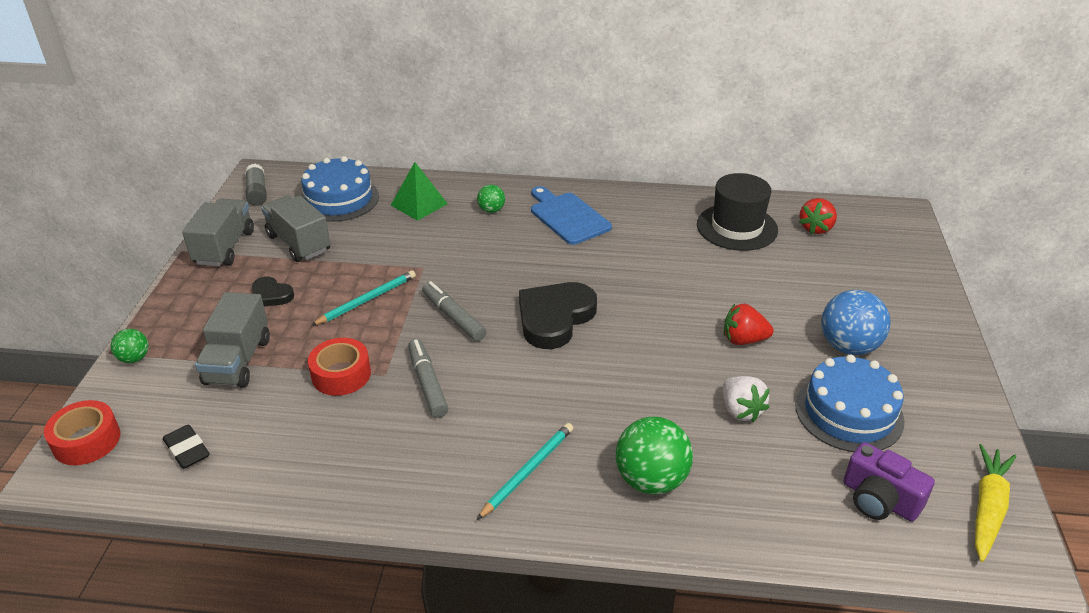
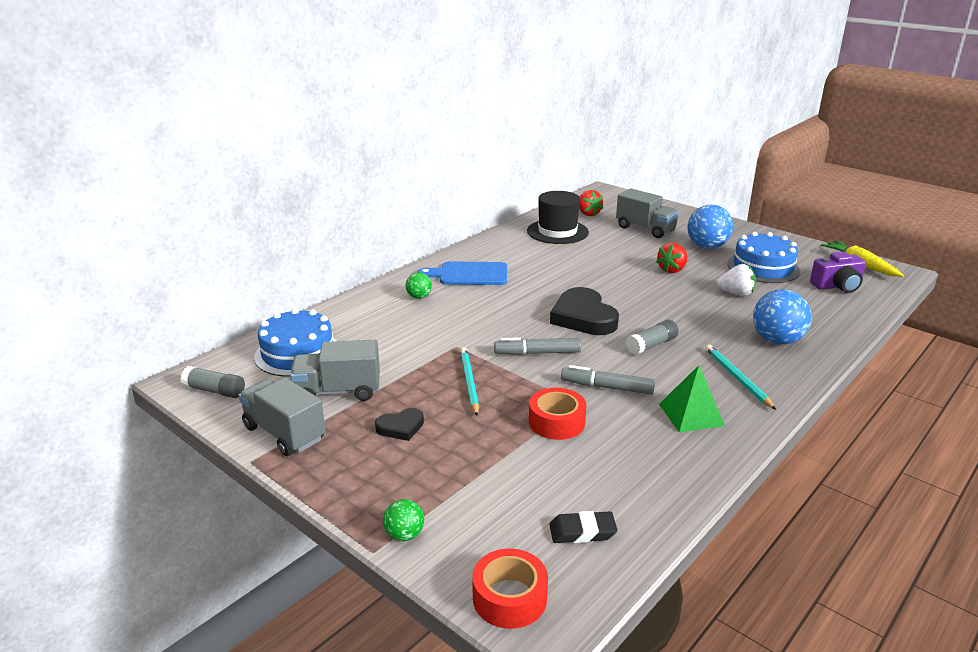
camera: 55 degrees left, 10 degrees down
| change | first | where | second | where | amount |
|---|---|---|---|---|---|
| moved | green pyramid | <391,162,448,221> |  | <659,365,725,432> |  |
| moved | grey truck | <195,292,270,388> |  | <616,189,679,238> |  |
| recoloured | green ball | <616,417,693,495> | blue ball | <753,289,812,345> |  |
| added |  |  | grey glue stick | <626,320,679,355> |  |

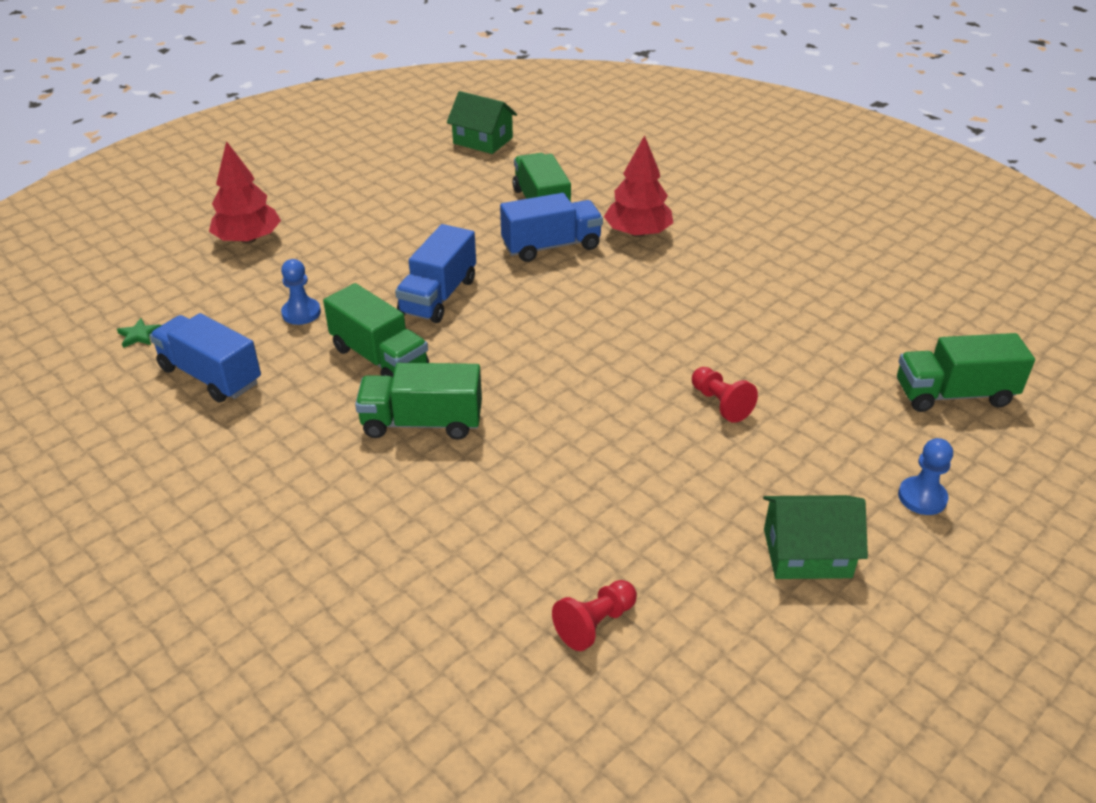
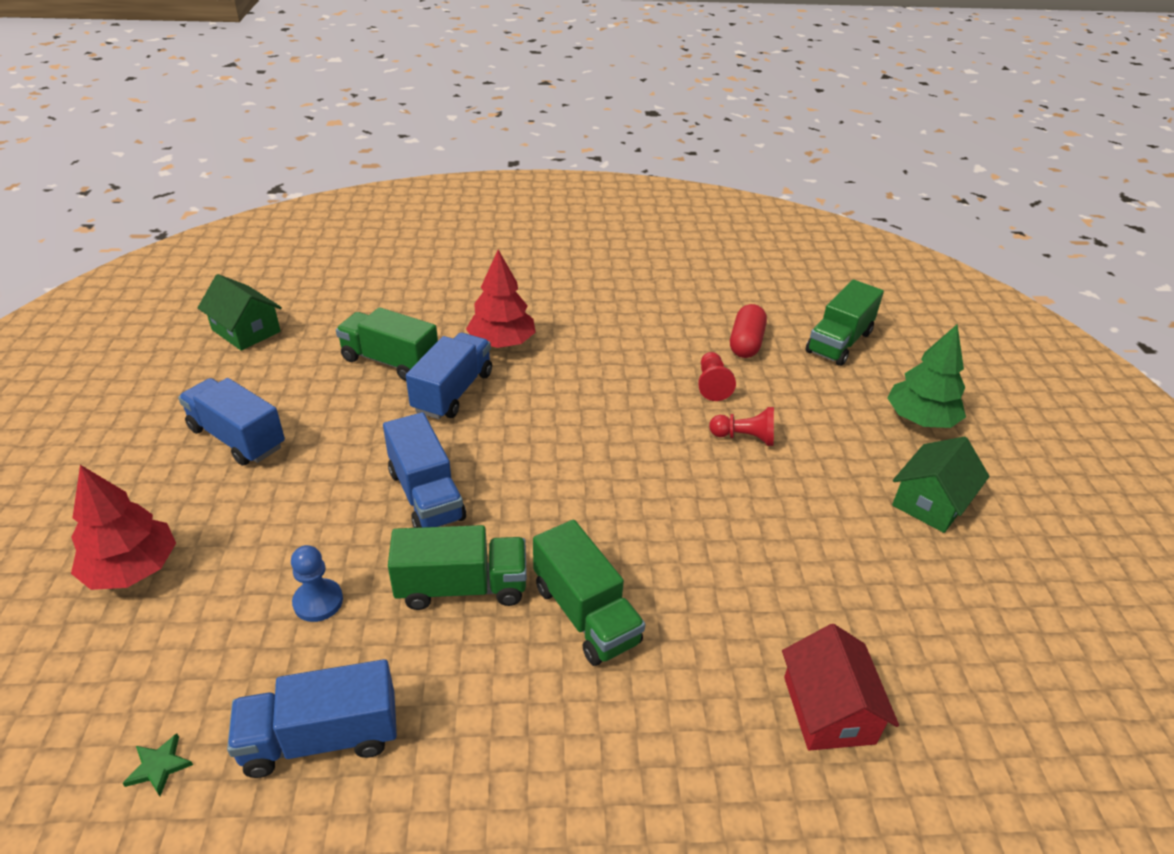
camera: 50 degrees left, 0 degrees up
| change | first | where | second | where | amount |
|---|---|---|---|---|---|
| turned | green house | <447,91,517,154> |  | <198,274,282,351> | 60 degrees clockwise |
| turned | green truck | <355,363,482,440> |  | <533,520,645,666> | 75 degrees counterclockwise |
| replaced | blue pawn | <898,438,953,515> | green tree | <887,324,966,428> |  |
| moved | red pawn | <552,580,637,651> |  | <698,352,736,401> |  |
| added |  |  | red capsule | <730,304,767,358> |  |
| added |  |  | blue truck | <178,378,285,466> |  |
| added |  |  | red house | <782,624,899,751> |  |

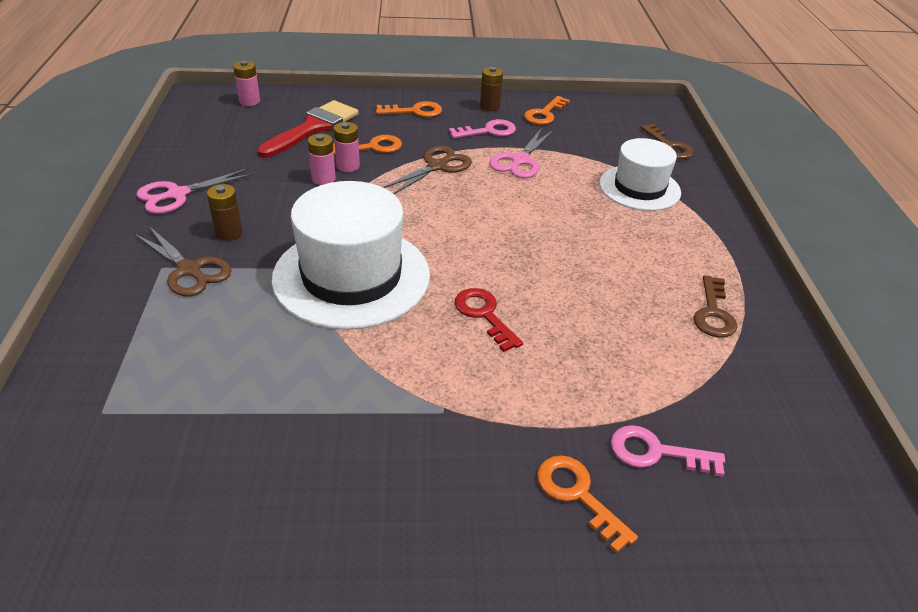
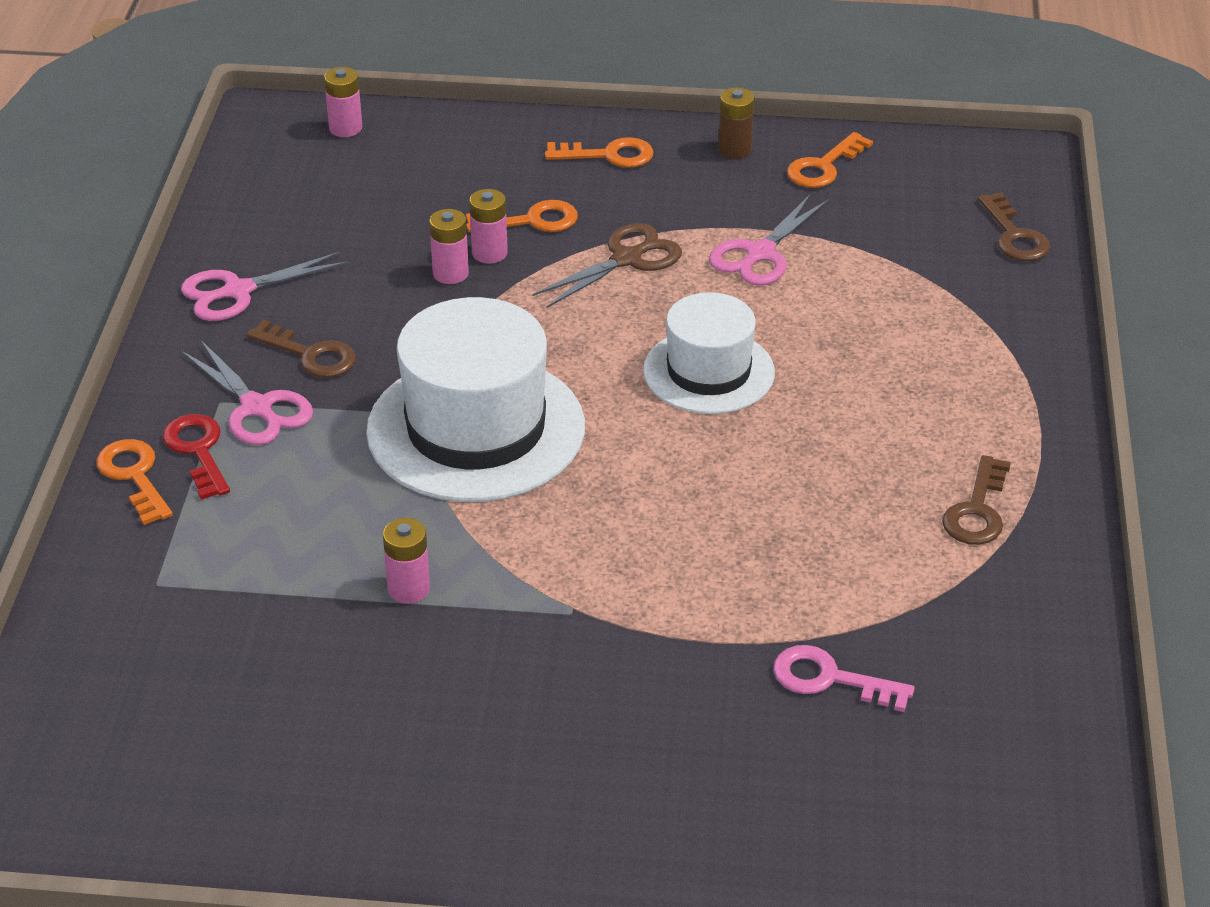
camera: 10 degrees right, 0 degrees up
| change | first | where | second | where | amount |
|---|---|---|---|---|---|
| removed | red brush | <257,100,359,158> |  |  |  |
| removed | pink key | <449,119,516,138> |  |  |  |
| moved | white hat | <600,138,681,211> |  | <643,292,775,414> |  |
| replaced | brown battery | <207,184,243,240> | brown key | <247,320,356,378> |  |
| recoloured | brown scissors | <134,226,232,297> | pink scissors | <181,340,313,445> |  |
| moved | red key | <454,288,523,352> |  | <163,414,230,500> |  |
| moved | orange key | <537,455,638,553> |  | <96,439,173,525> |  |
| added |  |  | pink battery | <383,518,430,604> |  |

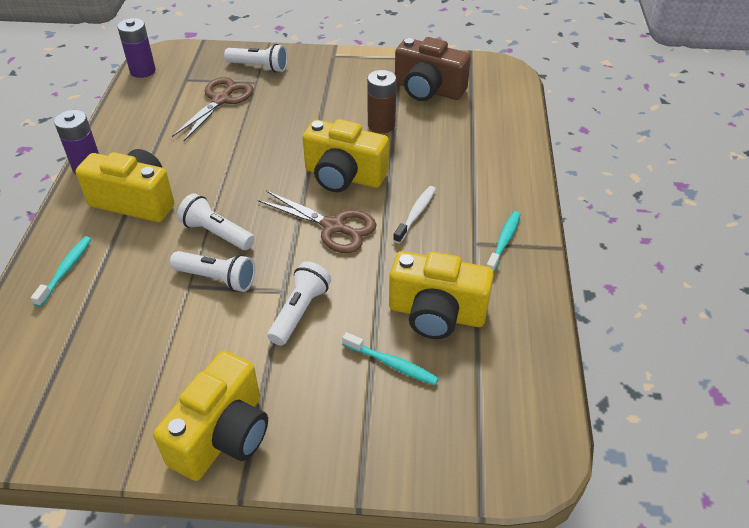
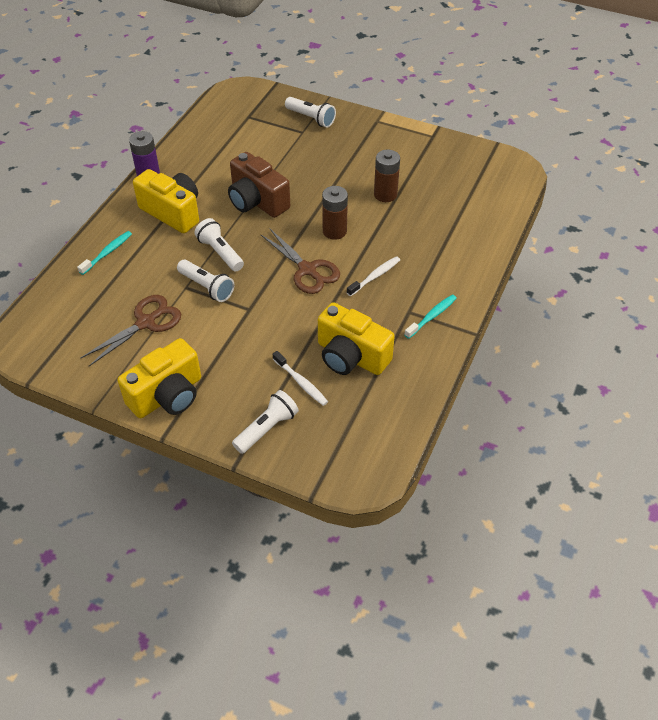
camera: 20 degrees right, 5 degrees up
| change | first | where | second | where | amount |
|---|---|---|---|---|---|
| removed | purple battery | <117,18,156,78> |  |  |  |
| moved | brown camera | <395,37,471,101> |  | <228,152,290,218> |  |
| moved | brown scissors | <172,77,254,141> |  | <81,295,181,366> |  |
| replaced | yellow camera | <303,119,389,192> | brown battery | <322,186,348,240> |  |
| moved | white flashlight | <267,261,331,346> |  | <232,390,299,454> |  |
| recoloured | turquoise toothbrush | <342,332,439,385> | white toothbrush | <273,351,328,406> |  |

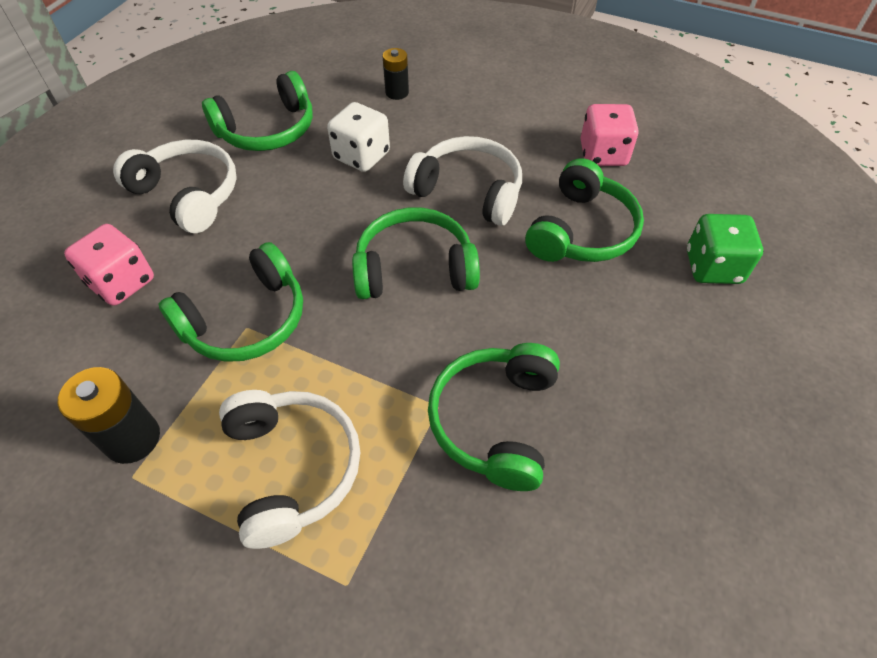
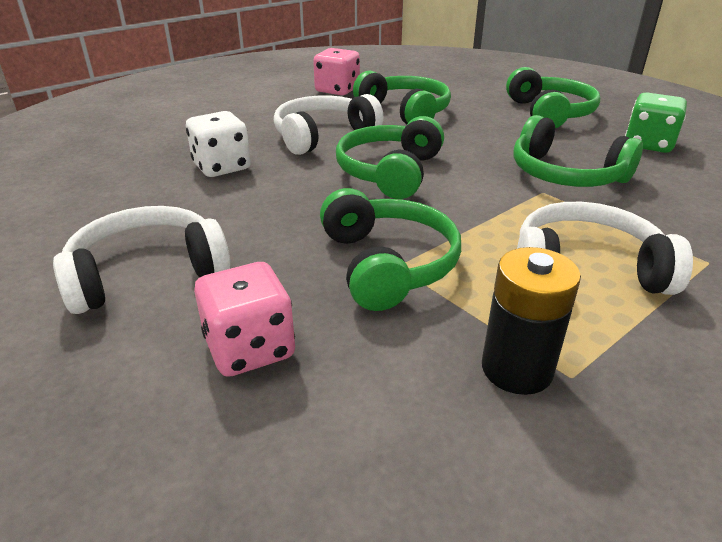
camera: 65 degrees left, 20 degrees down
| change | first | where | second | where | amount |
|---|---|---|---|---|---|
| removed | black battery | <383,48,409,100> |  |  |  |
| moved | green headphones | <202,71,313,151> |  | <506,67,600,128> |  |
| moved | green dice | <687,214,763,284> |  | <625,92,687,153> |  |

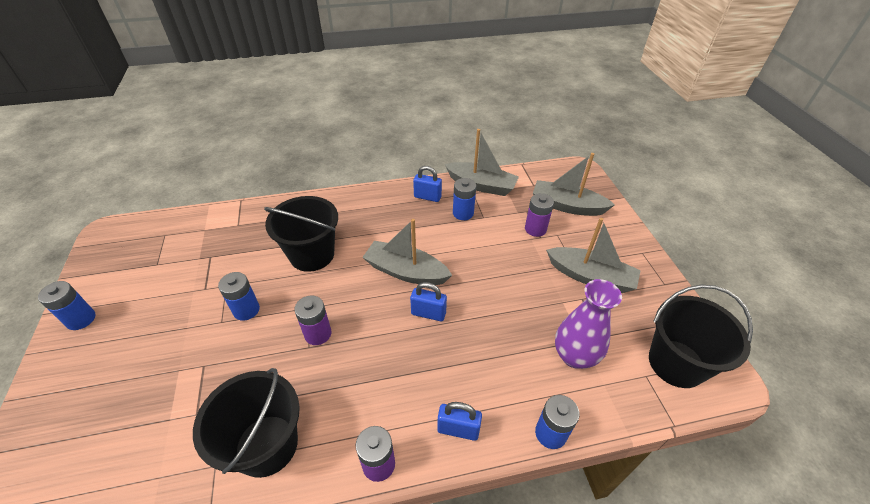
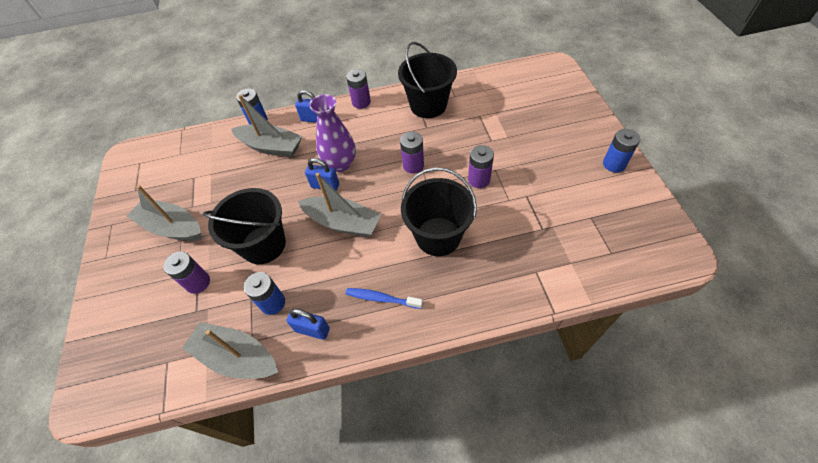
camera: 175 degrees left, 10 degrees up
| change | first | where | second | where | amount |
|---|---|---|---|---|---|
| moved | grey boat | <533,153,615,216> |  | <231,95,302,157> |  |
| recoloured | blue battery | <218,272,260,321> | purple battery | <468,145,494,188> |  |
| moved | purple vase | <555,279,622,369> |  | <309,94,356,172> |  |
| moved | black bucket | <649,285,753,388> |  | <203,188,286,264> |  |
| added |  |  | blue toothbrush | <346,288,423,309> |  |

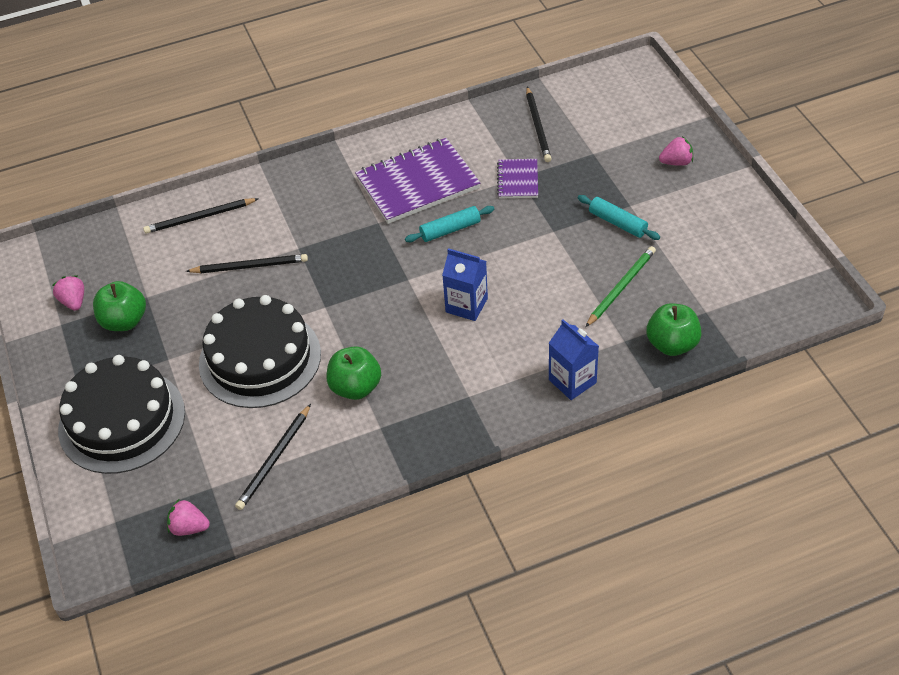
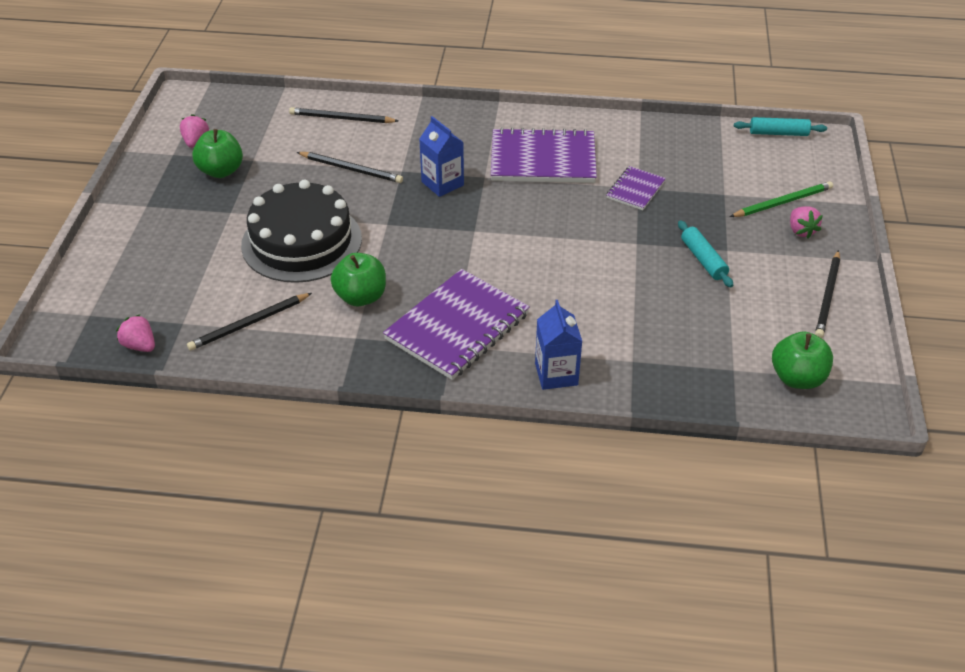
camera: 25 degrees right, 5 degrees down
| change | first | where | second | where | amount |
|---|---|---|---|---|---|
| moved | black pencil | <526,87,552,162> |  | <815,250,840,338> |  |
| turned | pink strawberry | <659,136,693,166> |  | <790,207,823,239> | 60 degrees clockwise |
| moved | turquoise rolling pin | <405,206,494,242> |  | <734,117,827,136> |  |
| moved | green pencil | <586,246,656,327> |  | <730,181,833,217> |  |
| moved | blue carton | <442,248,488,321> |  | <419,116,464,197> |  |
| moved | green apple | <646,303,702,356> |  | <772,331,833,389> |  |
| removed | black cake | <58,355,185,474> |  |  |  |
| added |  |  | purple notebook | <383,269,530,380> |  |

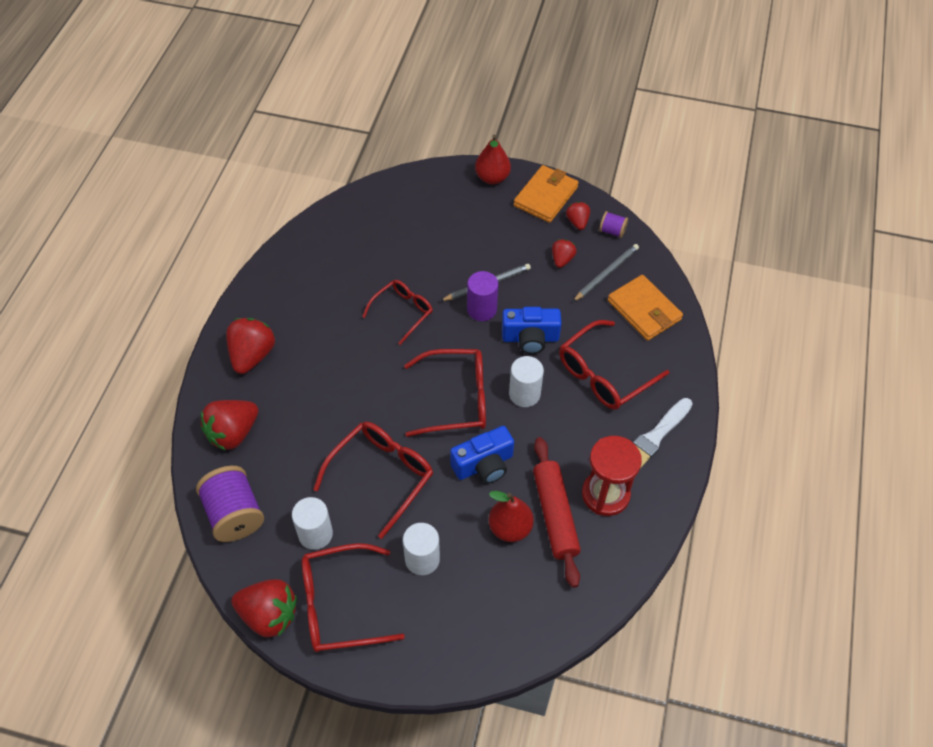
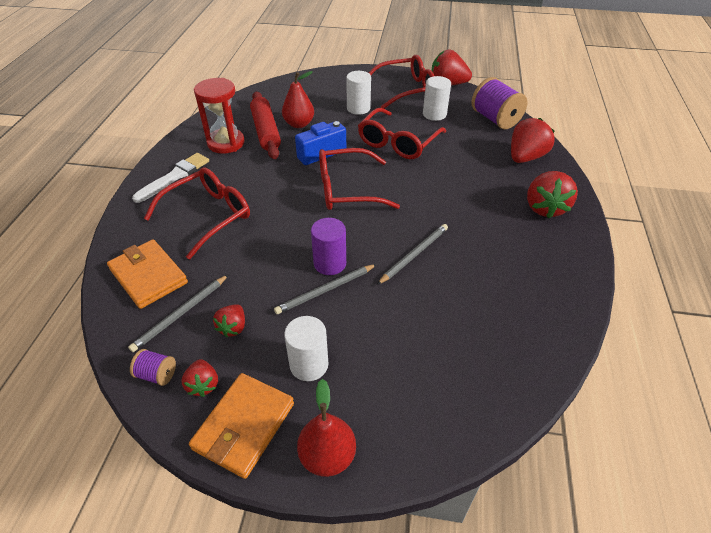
camera: 175 degrees right, 10 degrees down
| change | first | where | second | where | amount |
|---|---|---|---|---|---|
| replaced | red glasses | <362,280,433,345> | grey pencil | <377,224,448,285> |  |
| removed | blue camera | <502,307,562,354> |  |  |  |
| moved | white cylinder | <509,356,544,407> |  | <284,316,328,381> |  |

